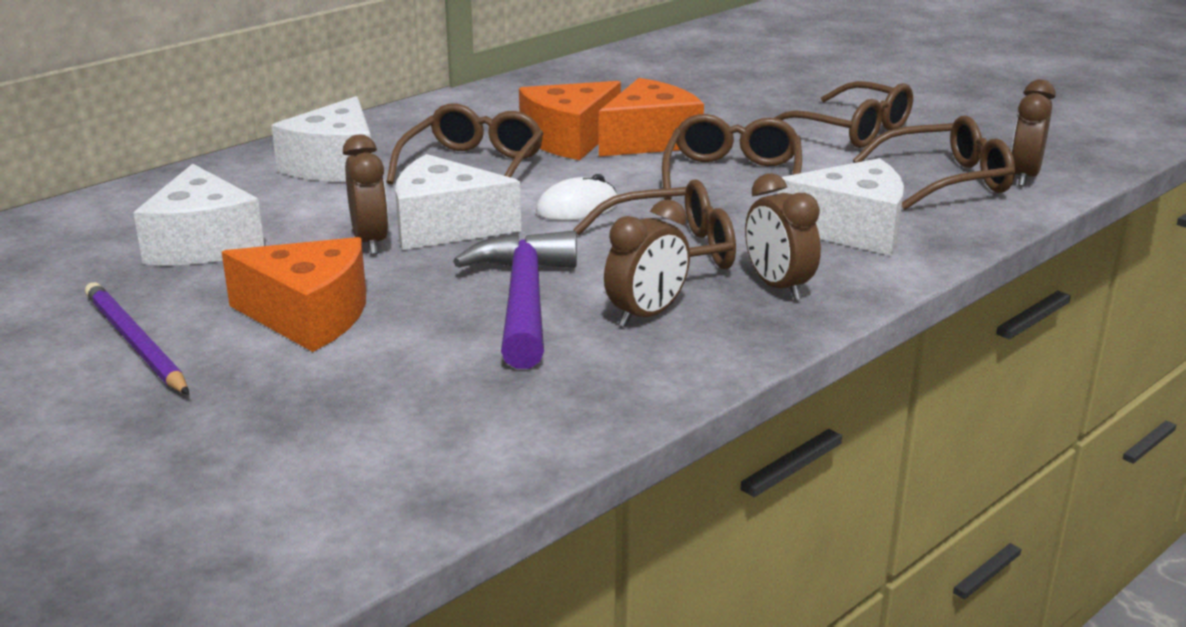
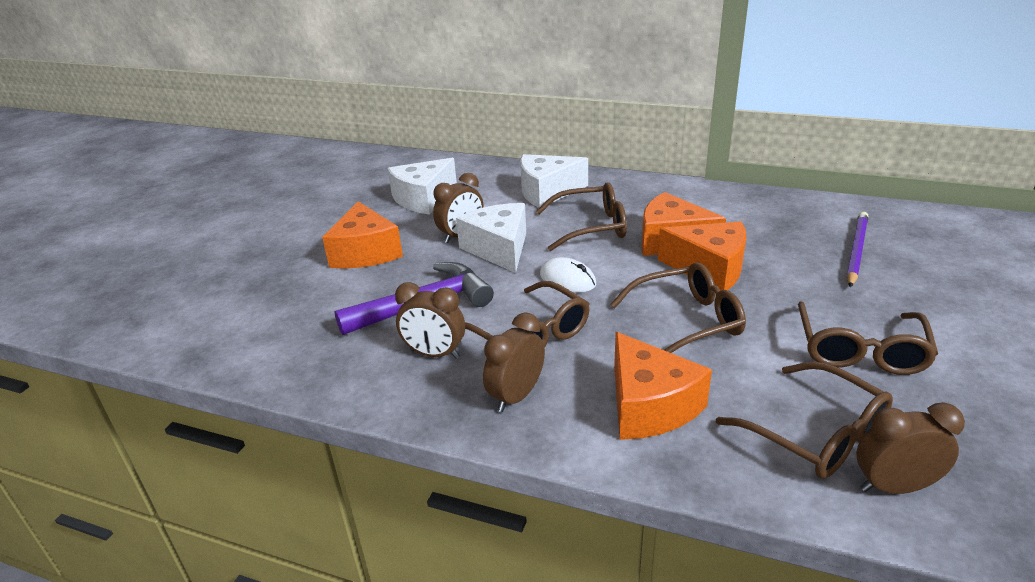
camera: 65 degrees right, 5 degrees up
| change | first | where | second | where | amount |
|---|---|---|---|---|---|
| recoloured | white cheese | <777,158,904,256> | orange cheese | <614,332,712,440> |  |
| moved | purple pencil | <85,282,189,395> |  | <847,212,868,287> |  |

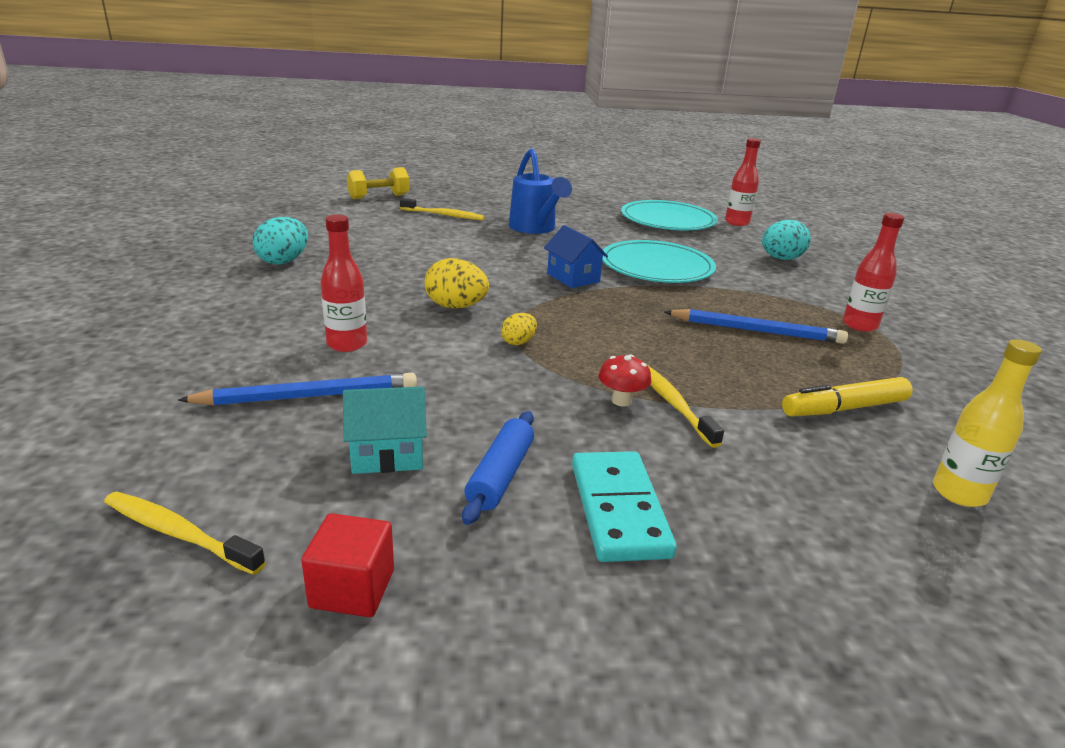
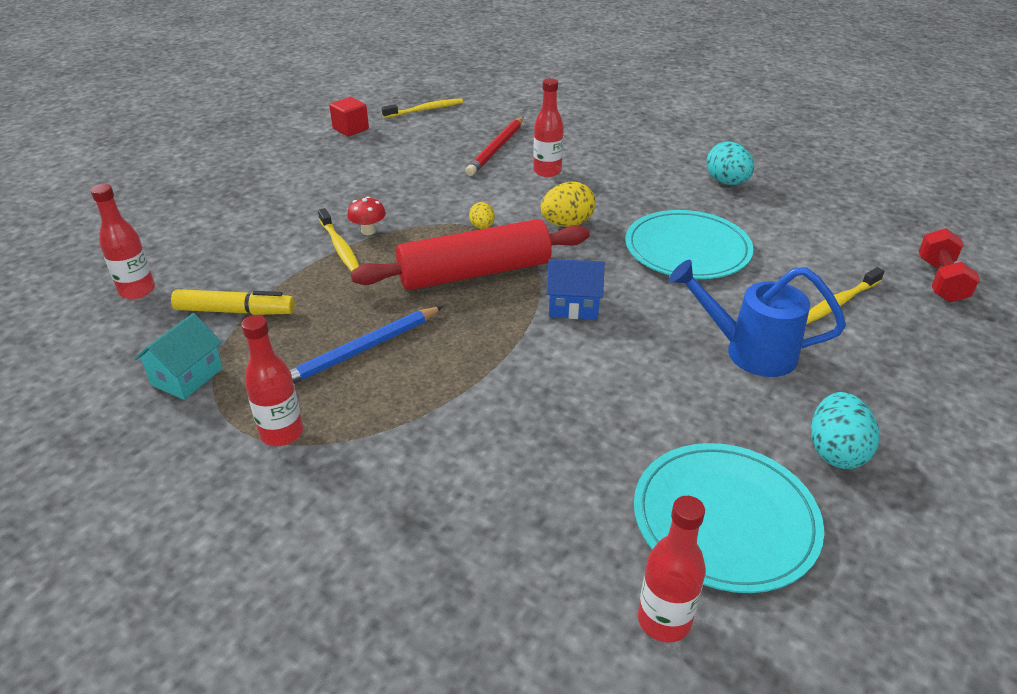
camera: 130 degrees right, 10 degrees up
| change | first | where | second | where | amount |
|---|---|---|---|---|---|
| recoloured | yellow dumbbell | <347,167,410,199> | red dumbbell | <918,228,980,303> |  |
| moved | turquoise egg | <762,220,811,260> |  | <811,392,879,469> |  |
| moved | turquoise plate | <602,240,716,283> |  | <625,210,753,279> |  |
| recoloured | yellow bottle | <933,339,1042,507> | red bottle | <91,184,155,299> |  |
| turned | yellow toothbrush | <647,365,724,448> |  | <318,208,359,272> | 45 degrees clockwise |
| recoloured | blue pencil | <178,373,417,406> | red pencil | <465,117,524,176> |  |
| turned | yellow marker | <782,377,913,416> |  | <171,289,295,315> | 75 degrees clockwise |
| moved | turquoise house | <343,386,427,474> |  | <134,313,223,400> |  |
| removed | blue rolling pin | <462,411,534,525> |  |  |  |
| removed | turquoise domino | <572,451,677,562> |  |  |  |
| added |  |  | red rolling pin | <351,219,590,290> |  |

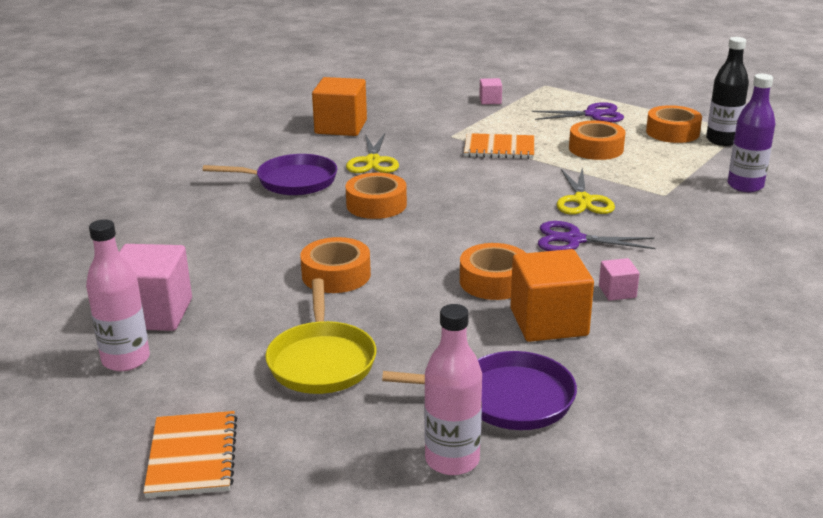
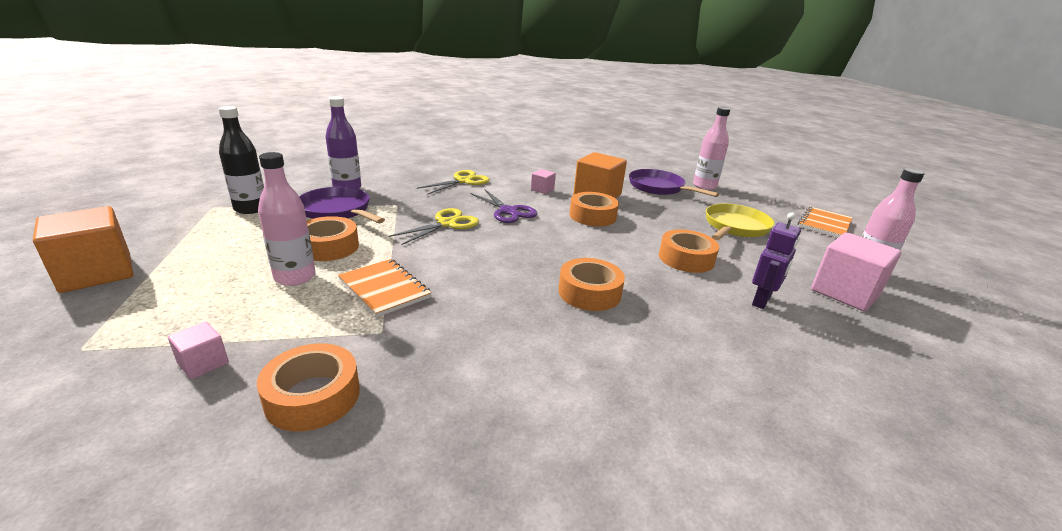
camera: 140 degrees left, 0 degrees up
| change | first | where | second | where | amount |
|---|---|---|---|---|---|
| moved | orange cube | <312,77,367,136> |  | <33,206,133,293> |  |
| removed | purple scissors | <532,102,624,123> |  |  |  |
| moved | orange tape | <646,105,702,143> |  | <257,343,360,431> |  |
| moved | yellow scissors | <346,133,399,173> |  | <417,170,490,195> |  |
| moved | purple pan | <203,154,337,196> |  | <299,187,385,223> |  |
| added |  |  | pink bottle | <258,152,316,286> |  |
| added |  |  | purple robot | <752,212,801,309> |  |

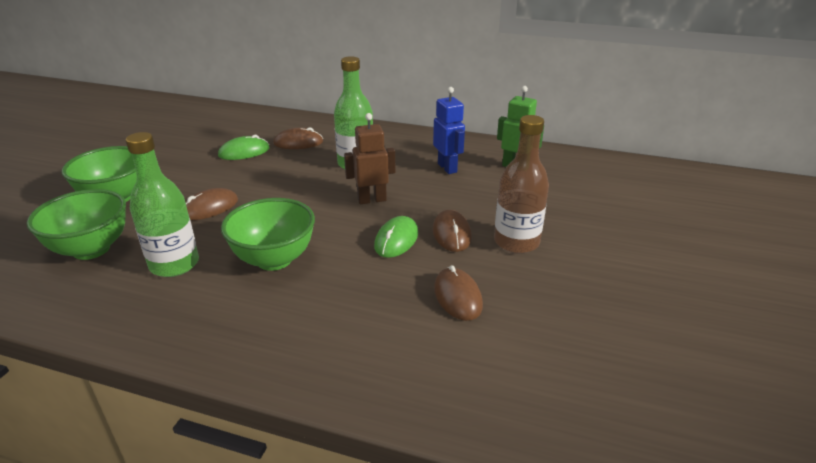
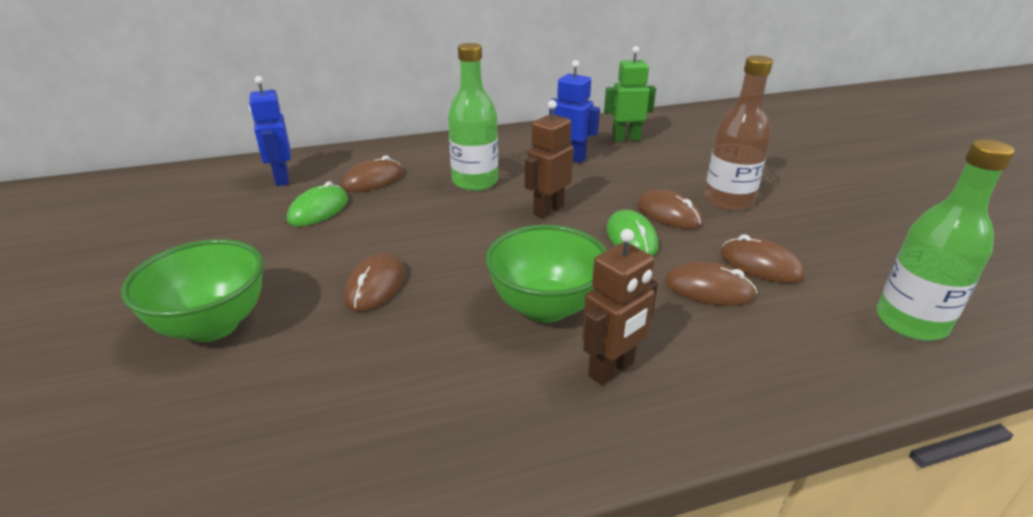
camera: 35 degrees left, 0 degrees up
| change | first | where | second | where | amount |
|---|---|---|---|---|---|
| moved | green bottle | <126,132,199,277> |  | <876,140,1015,341> |  |
| removed | green bowl | <27,189,126,260> |  |  |  |
| added |  |  | blue robot | <249,76,291,186> |  |
| added |  |  | brown robot | <582,229,658,385> |  |
| added |  |  | brown mouse | <665,261,757,306> |  |

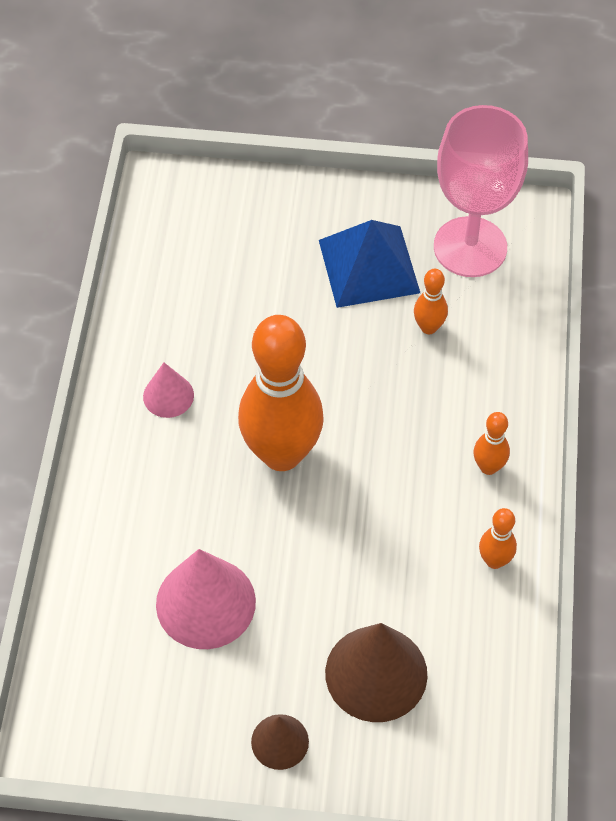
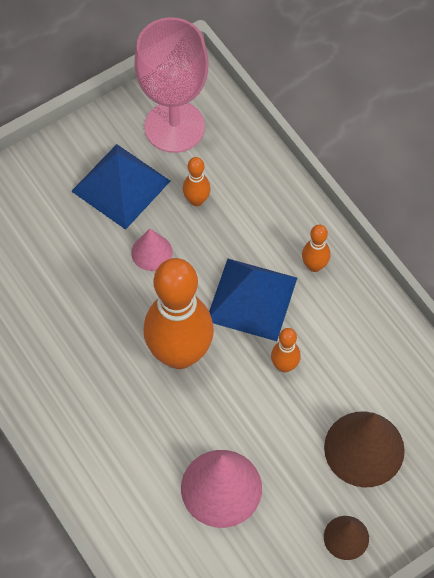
camera: 40 degrees left, 5 degrees up
| change | first | where | second | where | amount |
|---|---|---|---|---|---|
| moved | pink cone | <143,363,194,418> |  | <131,229,173,271> |  |
| moved | orange bowling pin | <479,508,517,569> |  | <271,328,301,373> |  |
| added |  |  | blue pyramid | <209,259,297,341> |  |

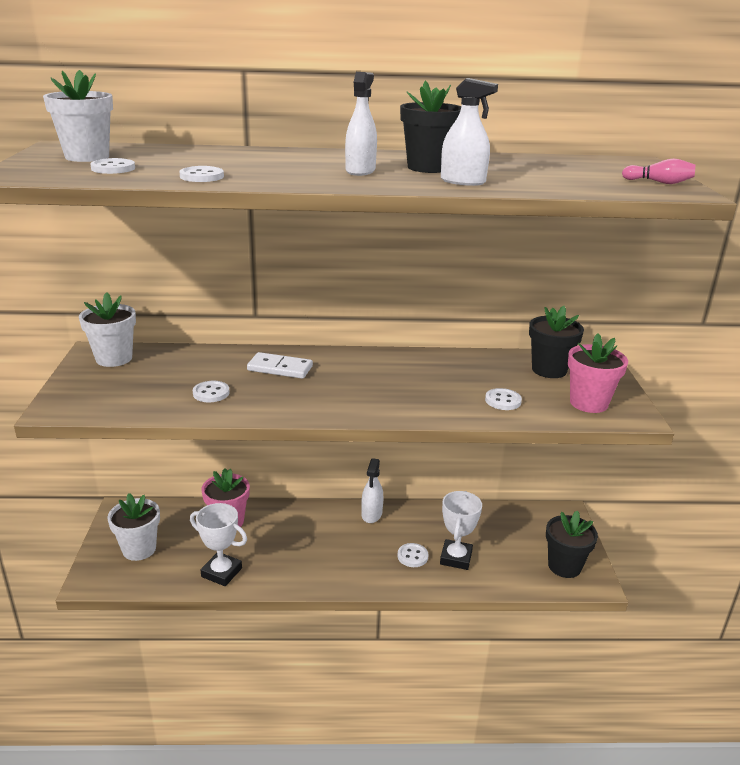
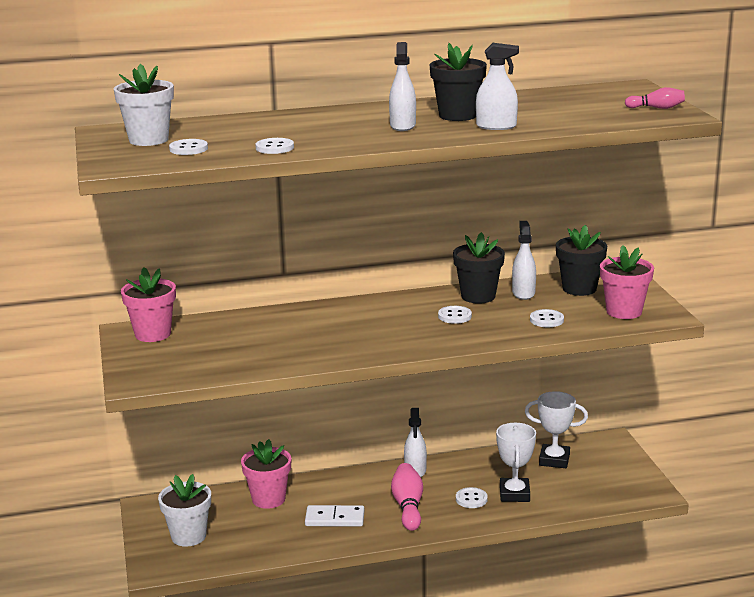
camera: 10 degrees left, 5 degrees down
| change | first | where | second | where | amount |
|---|---|---|---|---|---|
| recoloured | white flower pot | <79,292,136,367> | pink flower pot | <121,267,176,342> |  |
| moved | white domino | <247,352,313,379> |  | <305,505,365,527> |  |
| moved | white button | <193,381,230,402> |  | <438,306,472,324> |  |
| moved | white trophy | <190,503,247,586> |  | <525,391,588,468> |  |
| moved | black flower pot | <546,510,598,578> |  | <453,232,505,304> |  |
| added |  |  | white spray bottle | <512,221,536,300> |  |
| added |  |  | pink bowling pin | <391,463,423,531> |  |

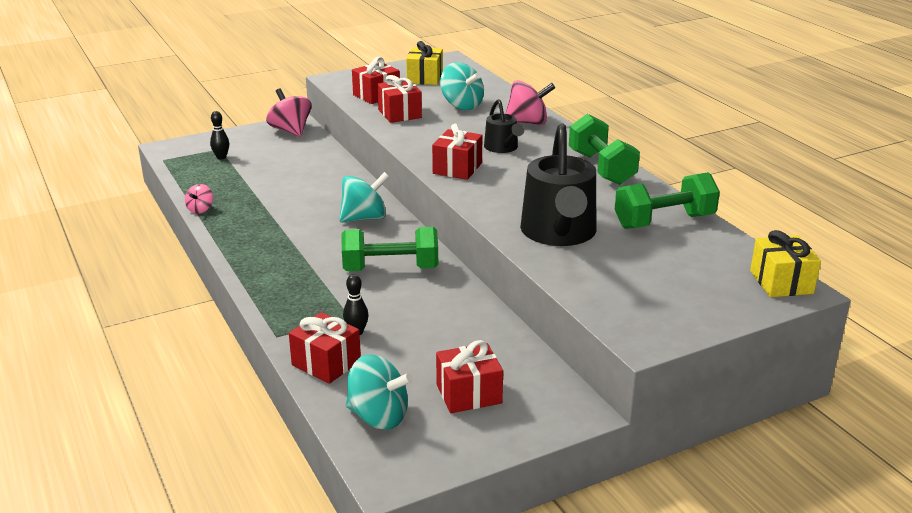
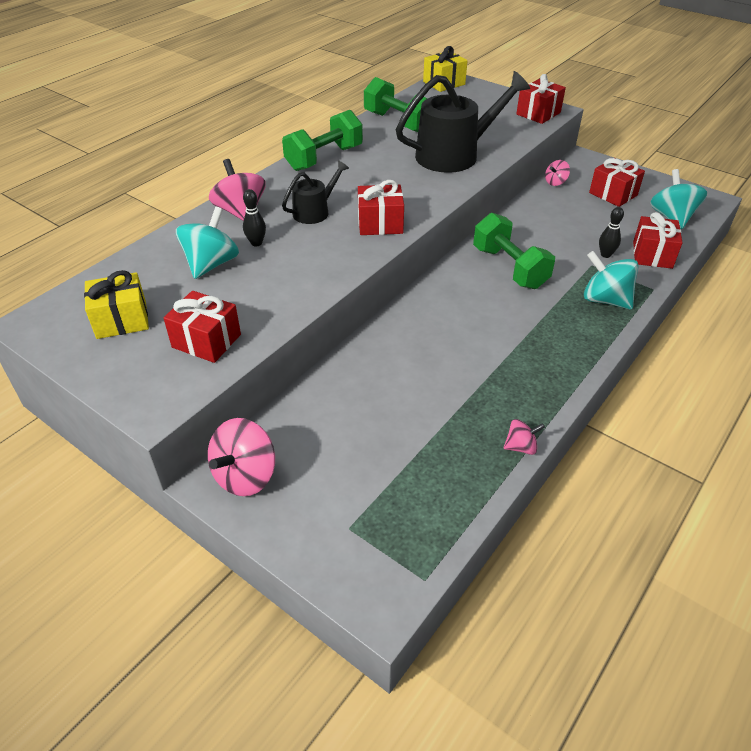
camera: 115 degrees left, 15 degrees up
| change | first | where | second | where | amount |
|---|---|---|---|---|---|
| moved | red gift | <377,75,422,123> |  | <516,74,566,124> |  |
| moved | black bowling pin | <210,111,229,160> |  | <243,189,266,247> |  |
| moved | turquoise spinning top | <339,172,389,223> |  | <584,251,639,309> |  |
| added |  |  | pink spinning top | <545,160,570,186> |  |

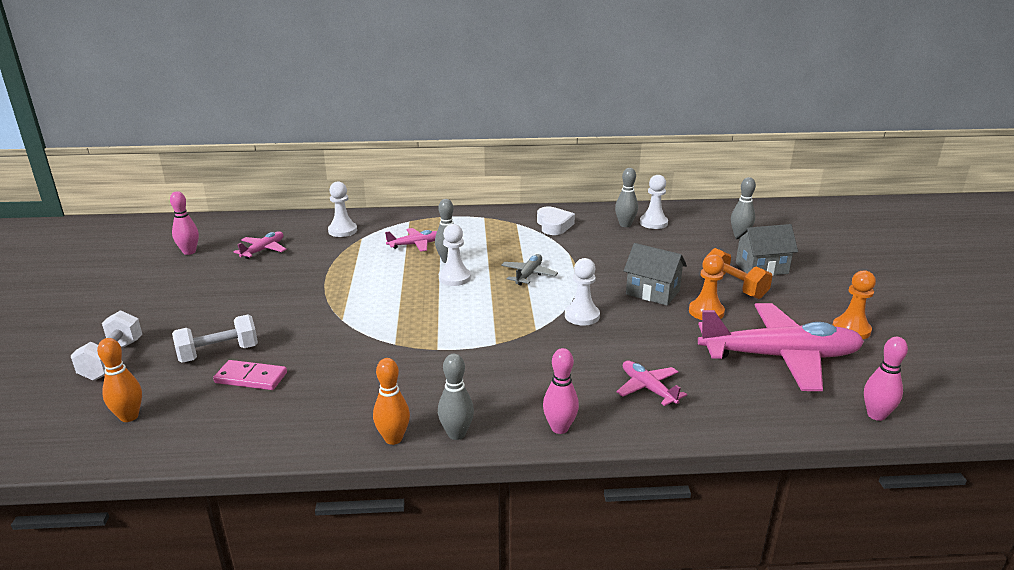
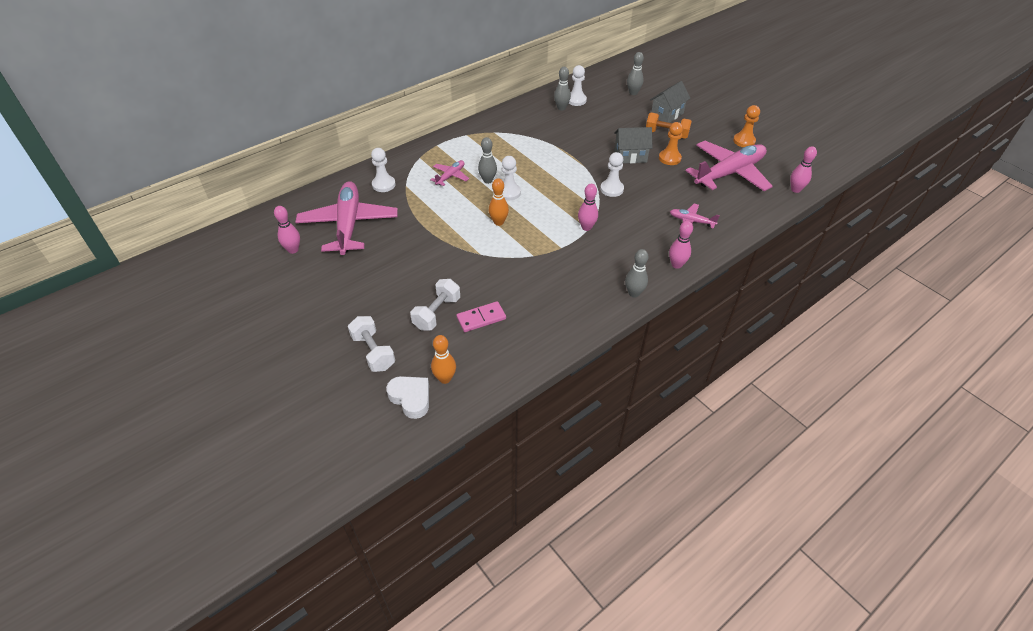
camera: 35 degrees left, 20 degrees up
| change | first | where | second | where | amount |
|---|---|---|---|---|---|
| moved | white heart | <537,207,575,235> |  | <386,376,429,419> |  |
| resized | pink plane | <234,231,287,259> |  | <295,181,398,255> | x2.19 |
| removed | grey plane | <501,254,558,285> |  |  |  |
| moved | orange bowling pin | <373,358,410,445> |  | <489,178,509,226> |  |
| added |  |  | pink bowling pin | <578,184,598,231> |  |

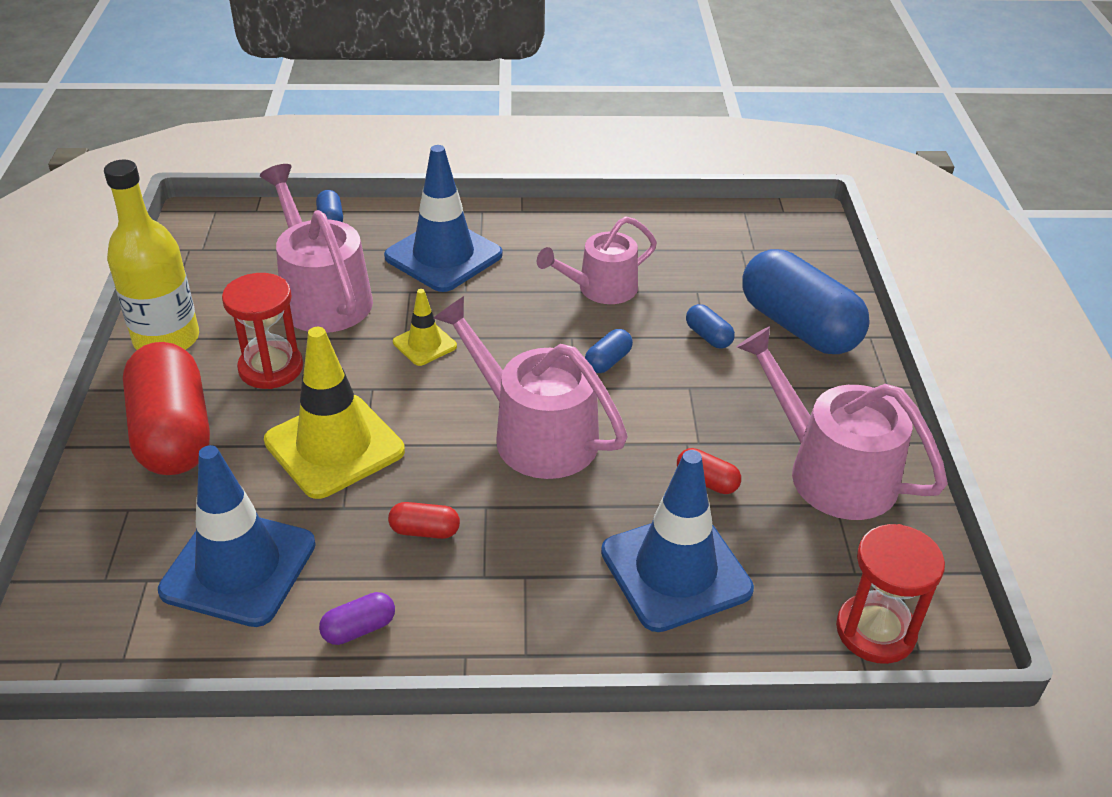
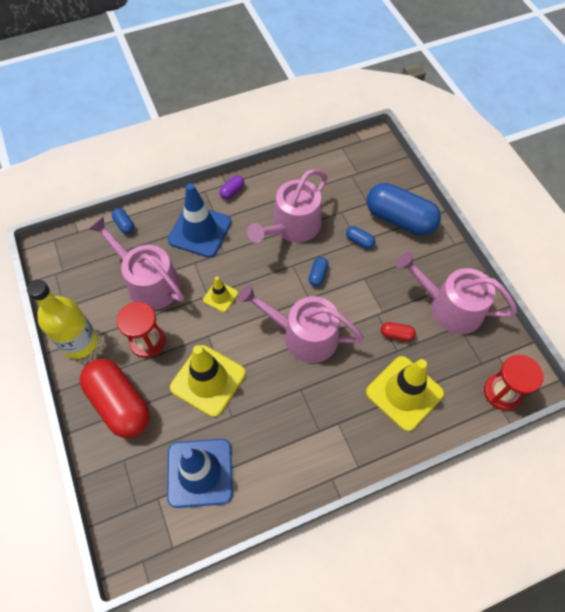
camera: 20 degrees left, 20 degrees up
| change | first | where | second | where | amount |
|---|---|---|---|---|---|
| resized | pink watering can | <537,216,657,304> |  | <247,169,328,243> | x1.51 |
| recoloured | blue traffic cone | <601,450,754,632> | yellow traffic cone | <366,356,444,431> |  |
| removed | red capsule | <388,502,460,539> |  |  |  |
| moved | purple capsule | <319,592,395,645> |  | <219,175,244,200> |  |

